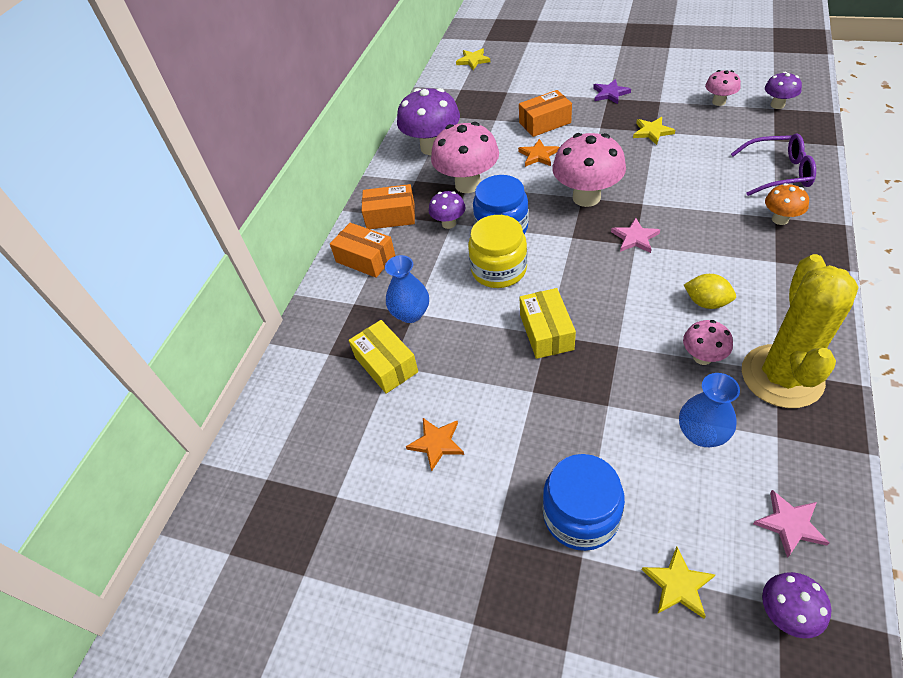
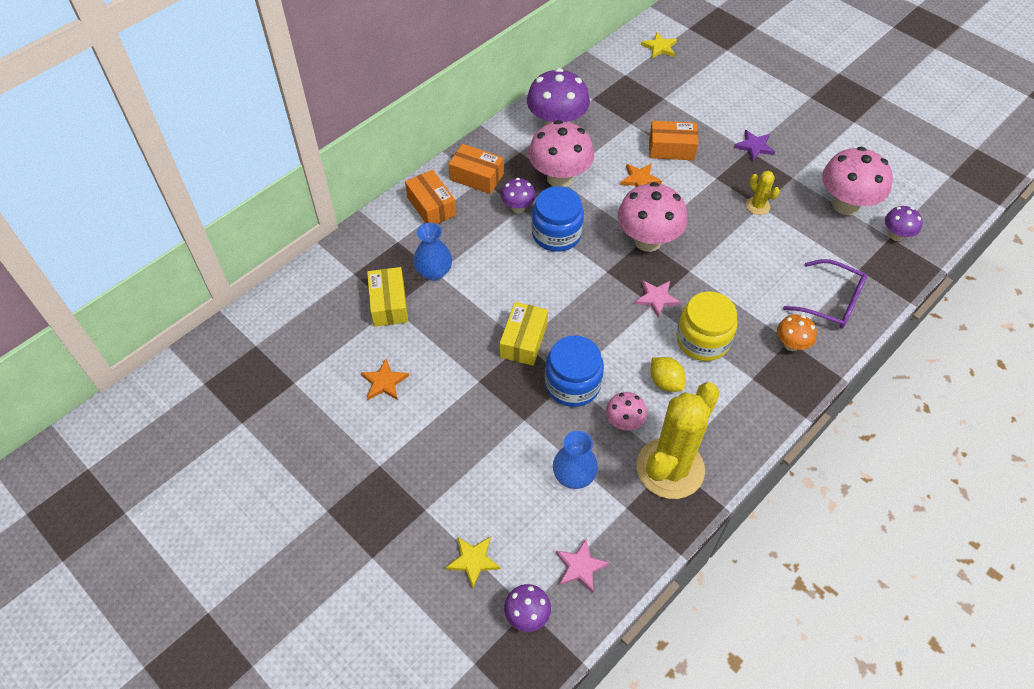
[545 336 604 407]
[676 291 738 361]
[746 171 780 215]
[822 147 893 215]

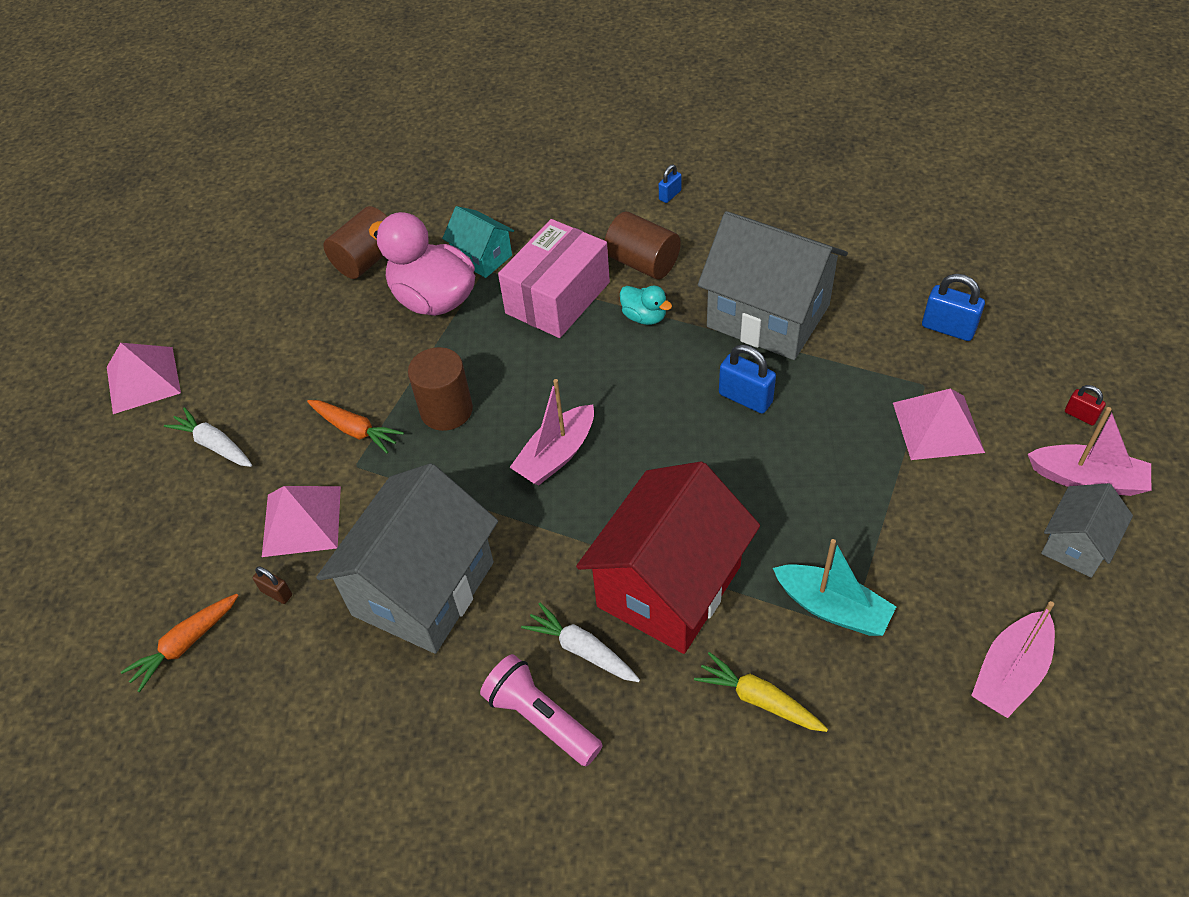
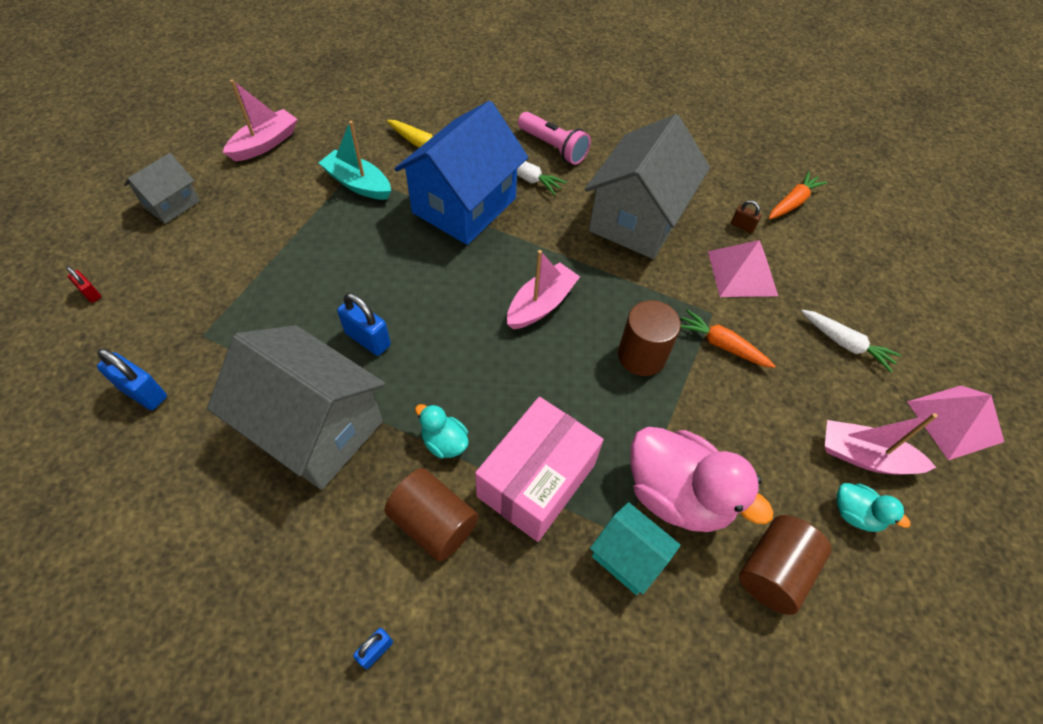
[395 101 528 245]
[825 413 938 475]
[837 483 910 532]
[893 388 985 460] (first image)

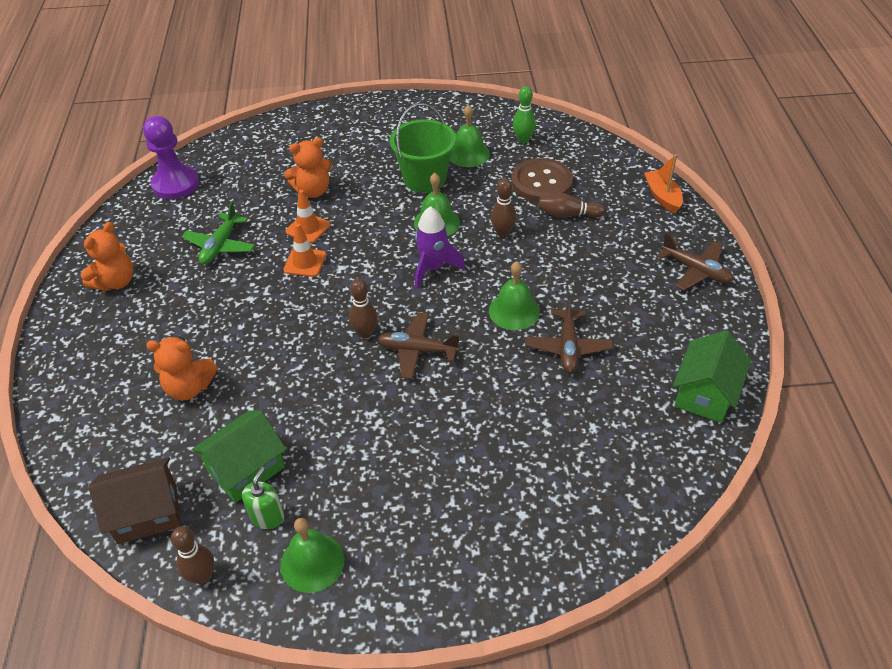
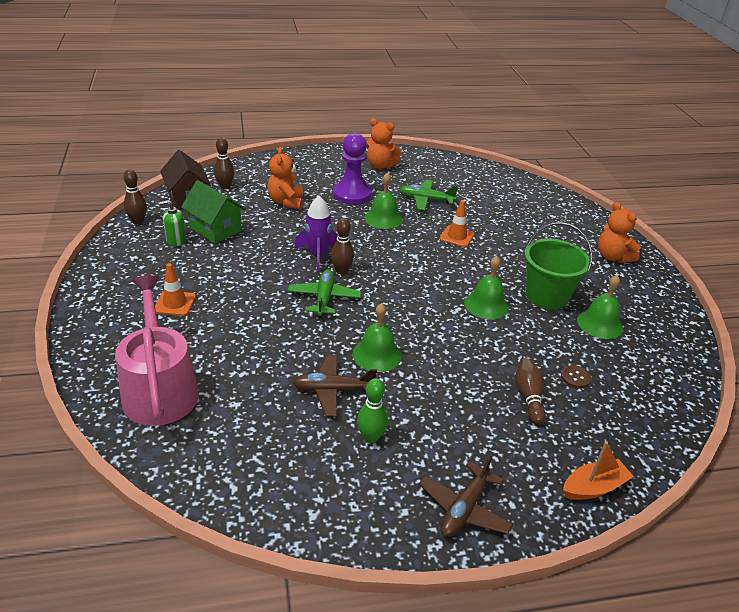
[115 275 199 426]
[155 263 196 316]
[158 200 186 246]
[214 138 234 189]
[288 269 361 317]
[294 196 338 272]
[333 133 372 205]
[357 378 388 443]
[365 172 403 229]
[561 365 591 388]
[598 202 640 263]
[673 330 751 423] (first image)

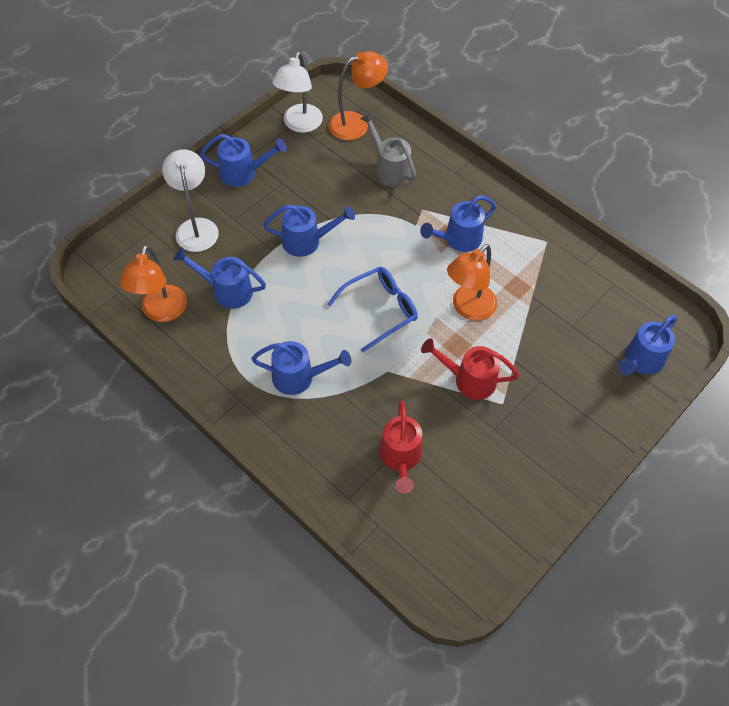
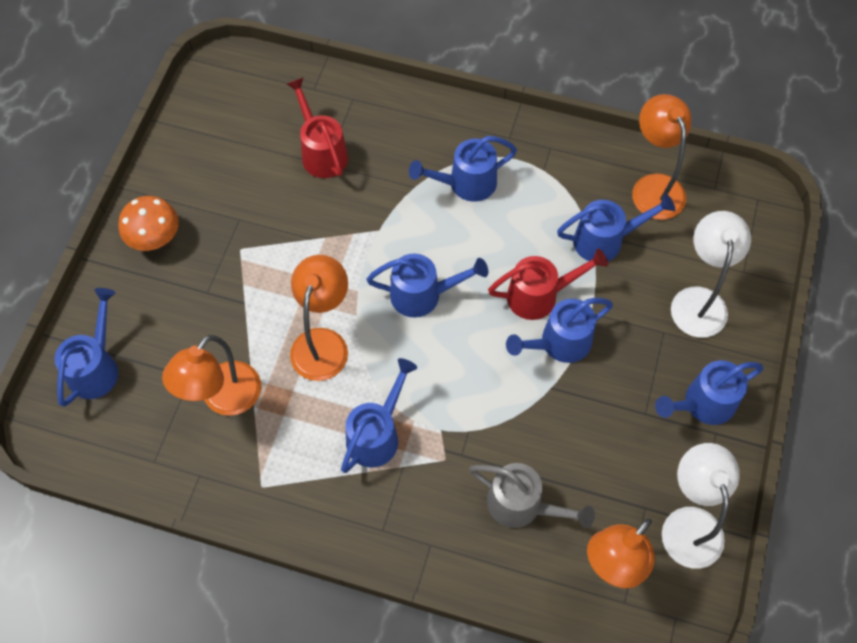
[118 196 179 251]
[162 335 261 416]
[366 253 488 318]
[488 249 608 320]
[671 211 751 338]

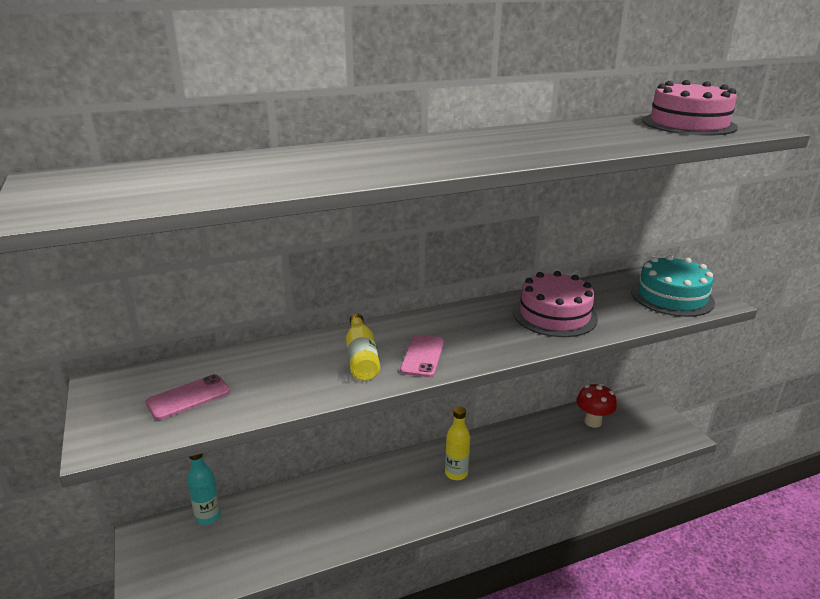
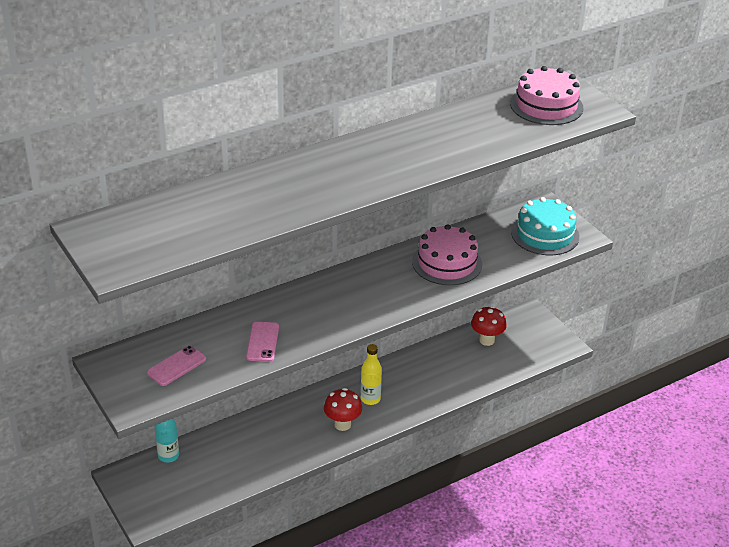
[246 322 279 362]
[324 388 362 431]
[346 314 380 381] (first image)

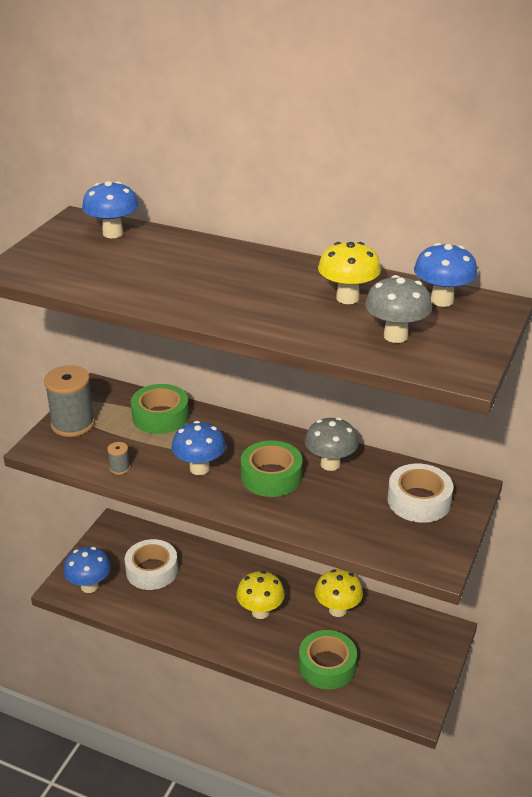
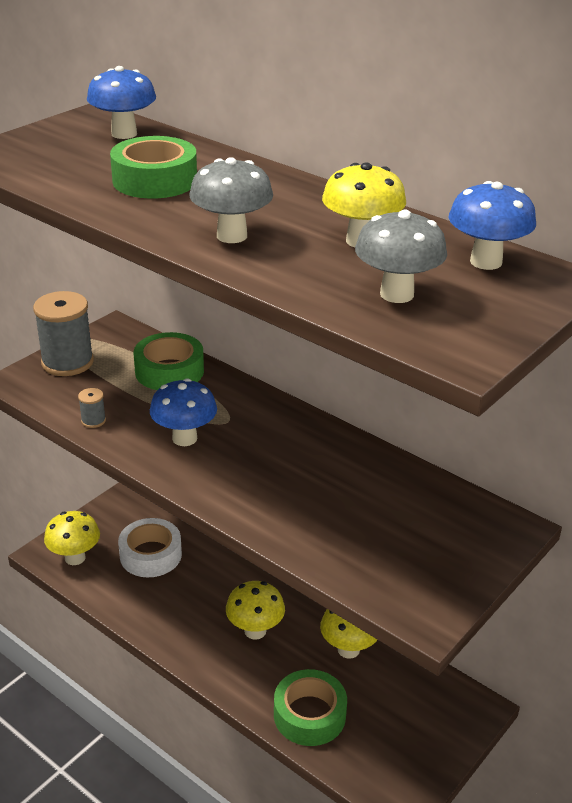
[44 511 100 565]
[110 136 197 199]
[189 157 273 243]
[387 464 453 523] (first image)

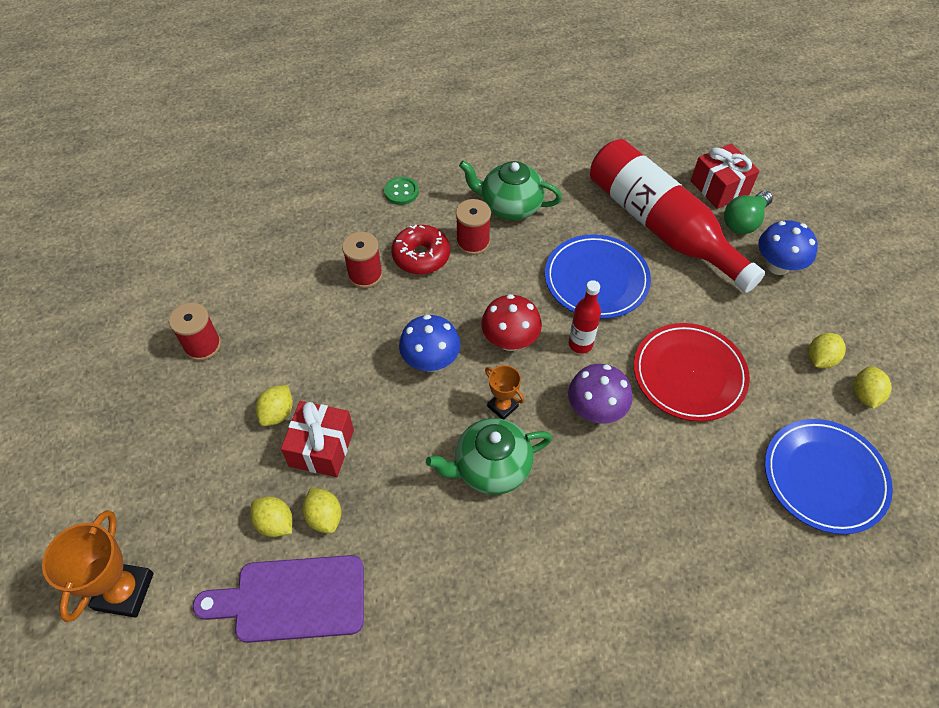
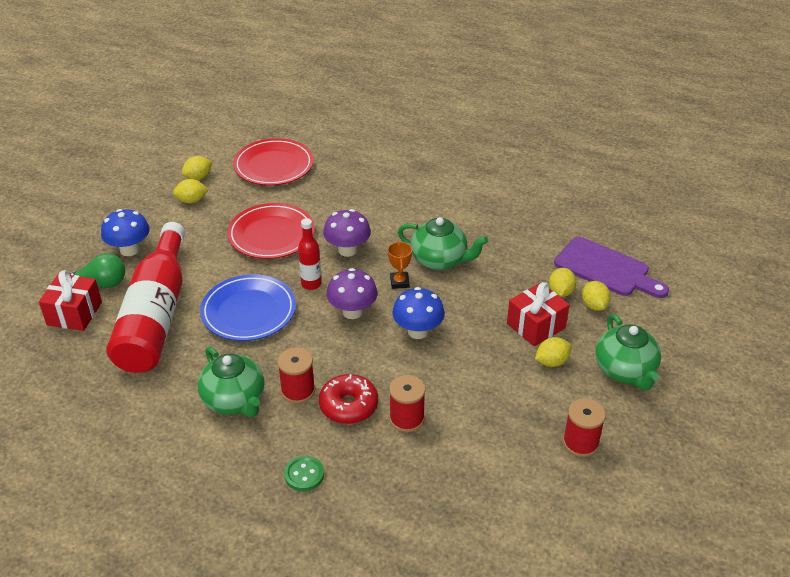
[233 138 314 186]
[326 268 378 319]
[595 314 661 390]
[42 510 154 622] (first image)

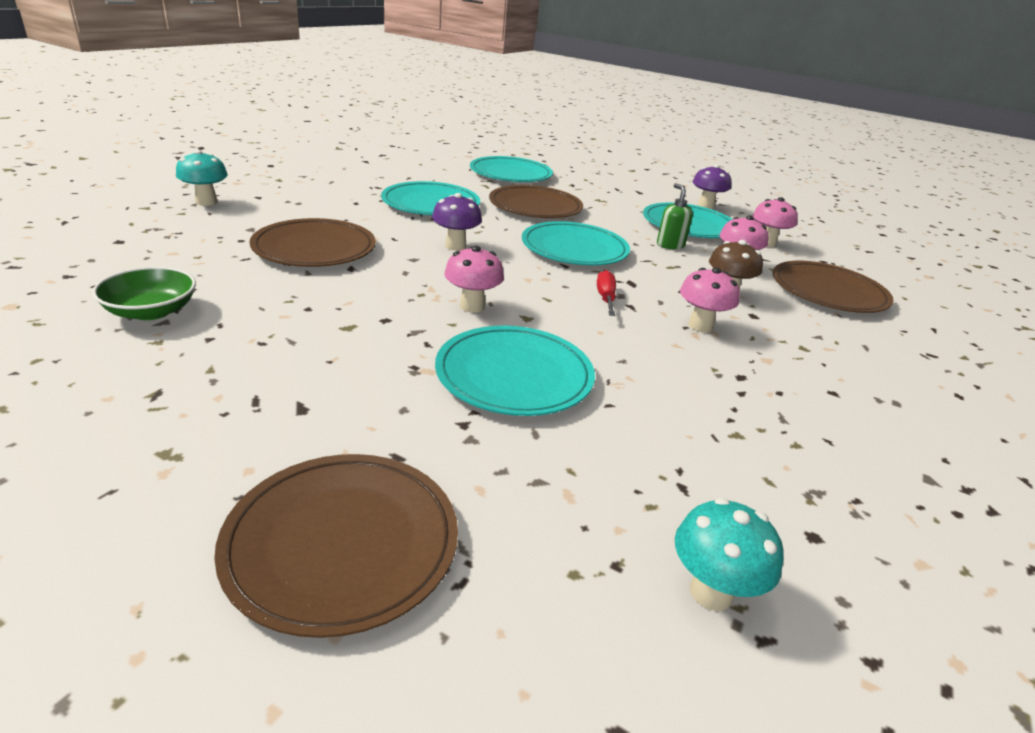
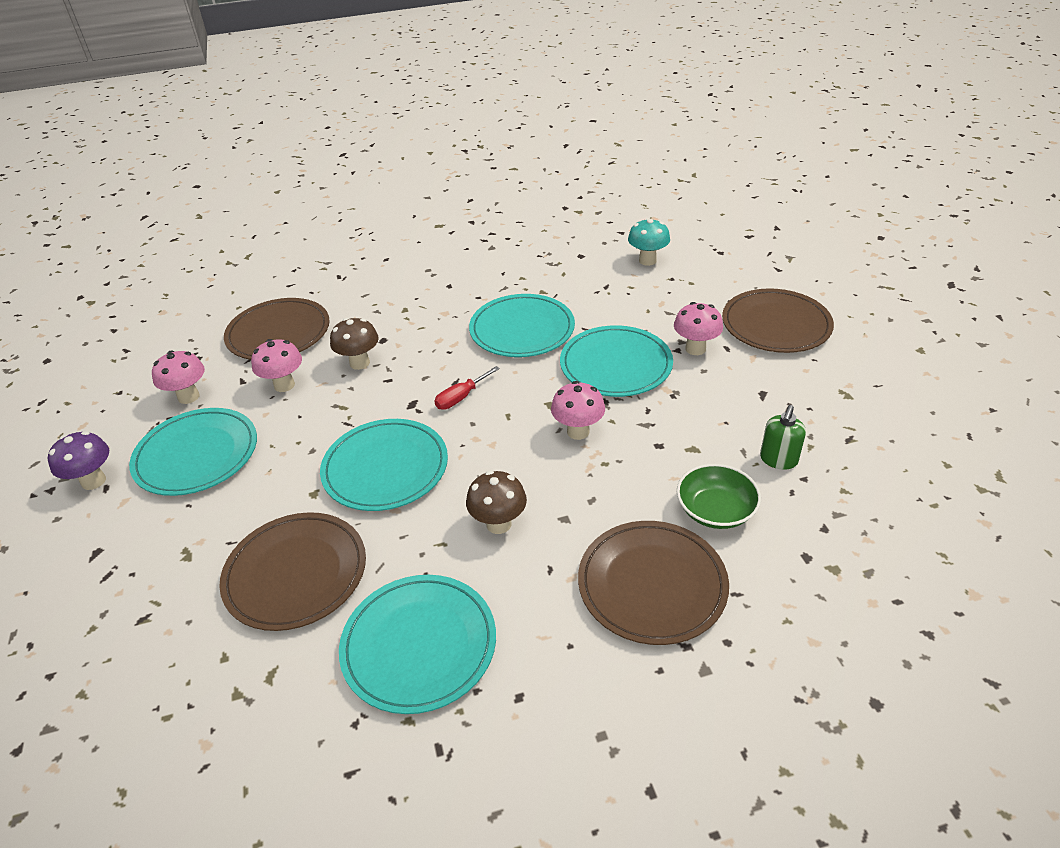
[466 471 527 534]
[469 294 575 357]
[674 302 723 355]
[677 464 761 529]
[760 405 806 470]
[176 150 228 206] (first image)

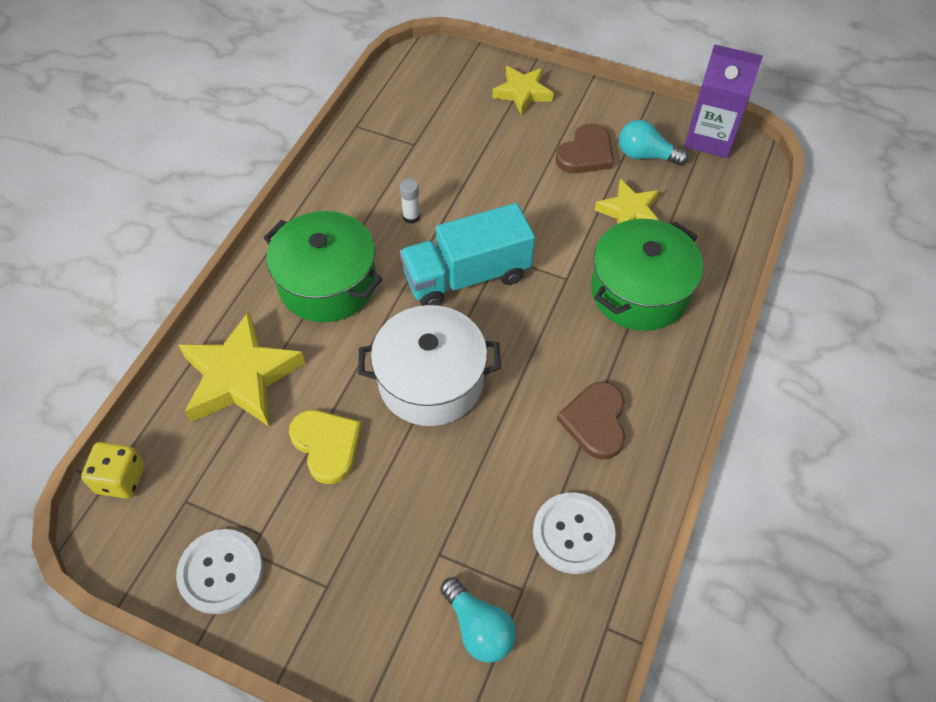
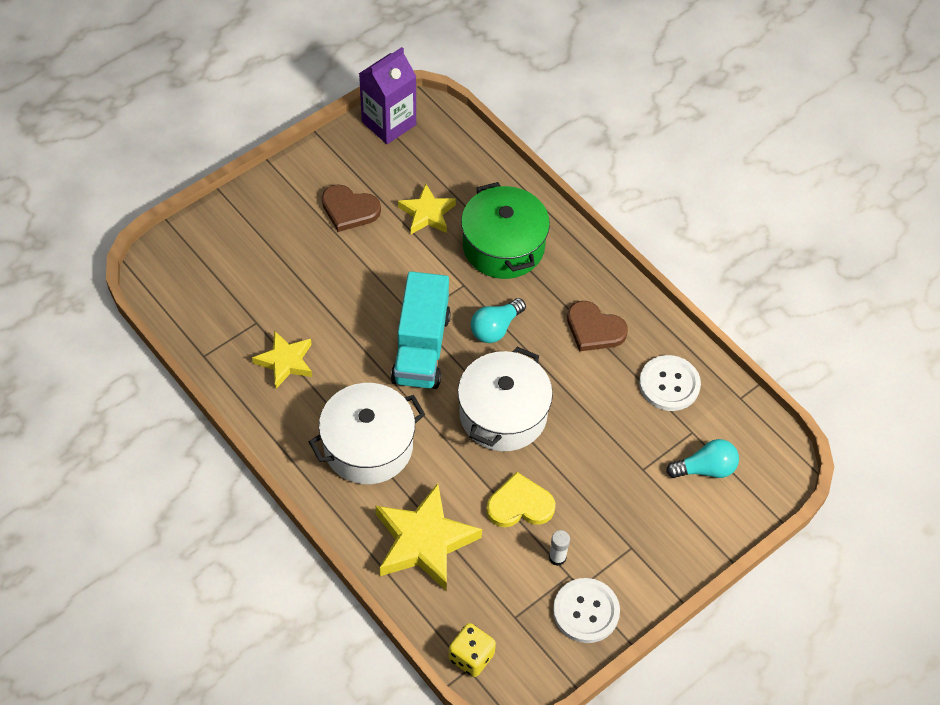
[252 330 312 388]
[309 383 425 484]
[322 184 381 232]
[471 298 526 343]
[549 530 570 566]

